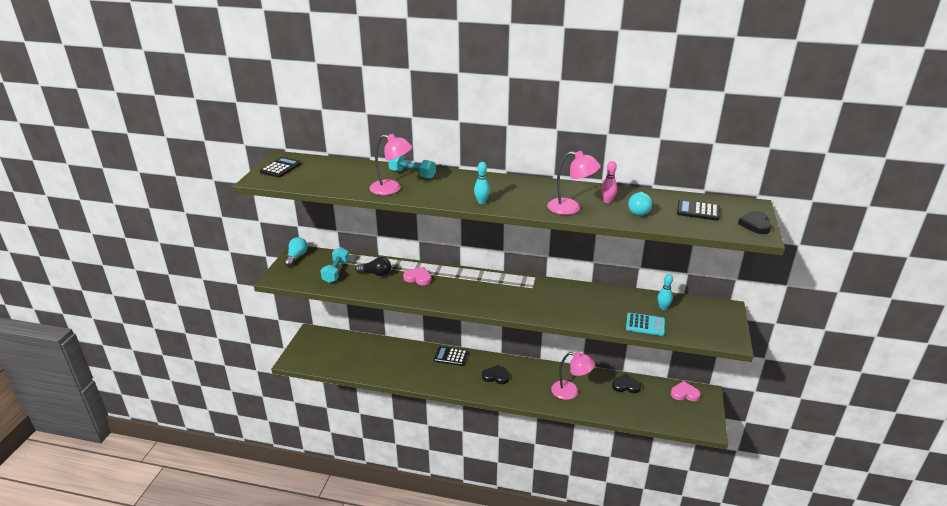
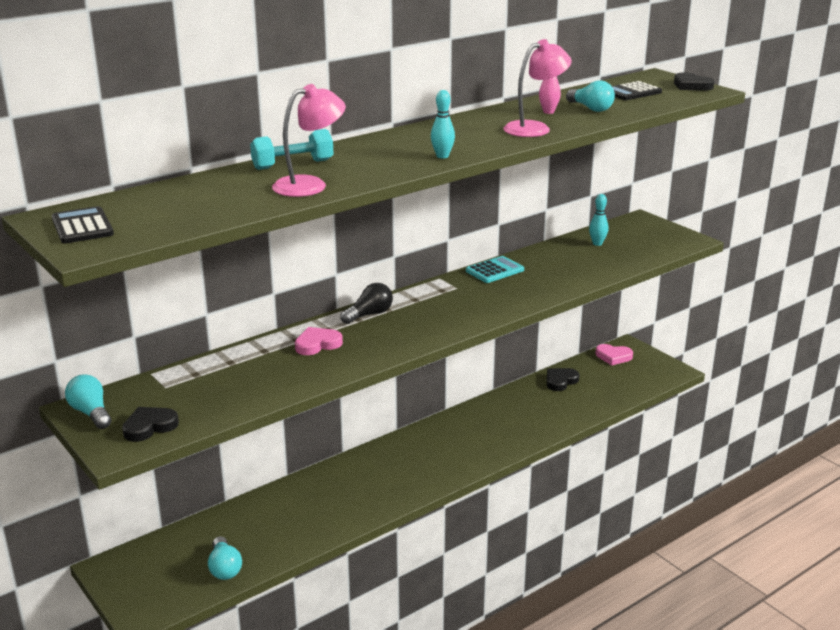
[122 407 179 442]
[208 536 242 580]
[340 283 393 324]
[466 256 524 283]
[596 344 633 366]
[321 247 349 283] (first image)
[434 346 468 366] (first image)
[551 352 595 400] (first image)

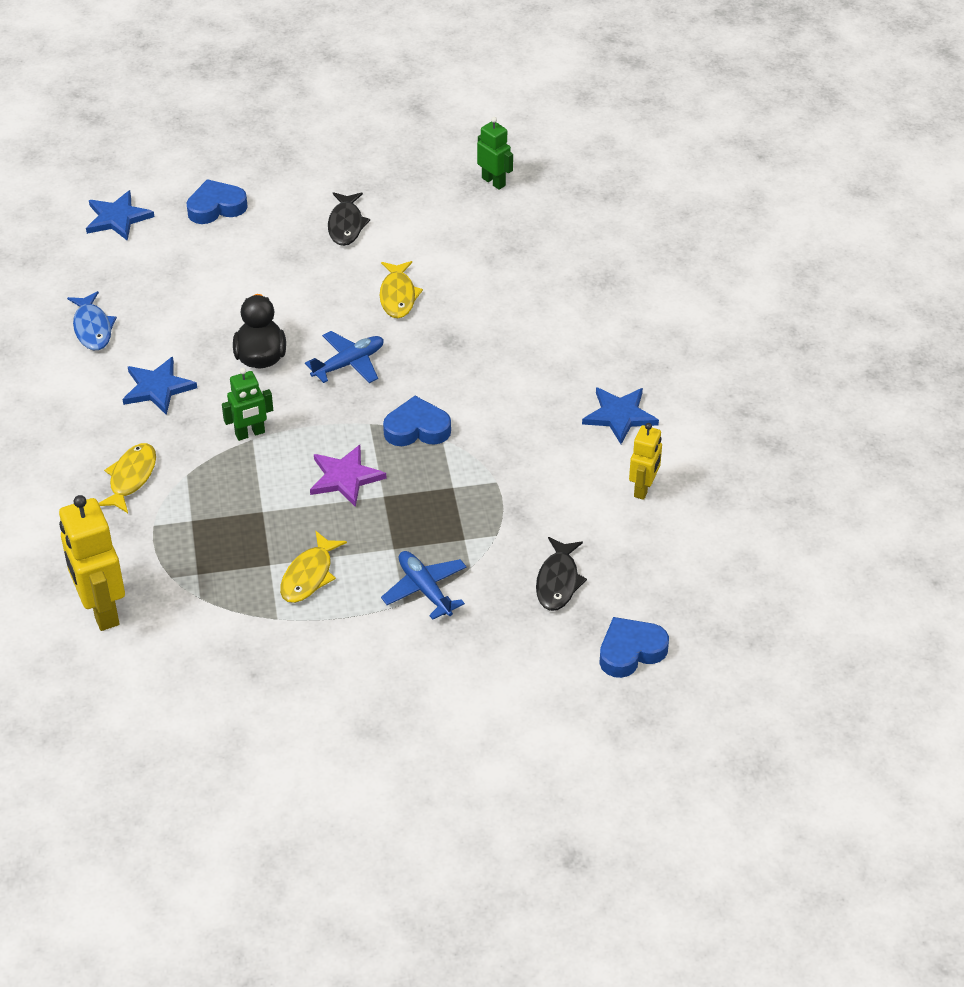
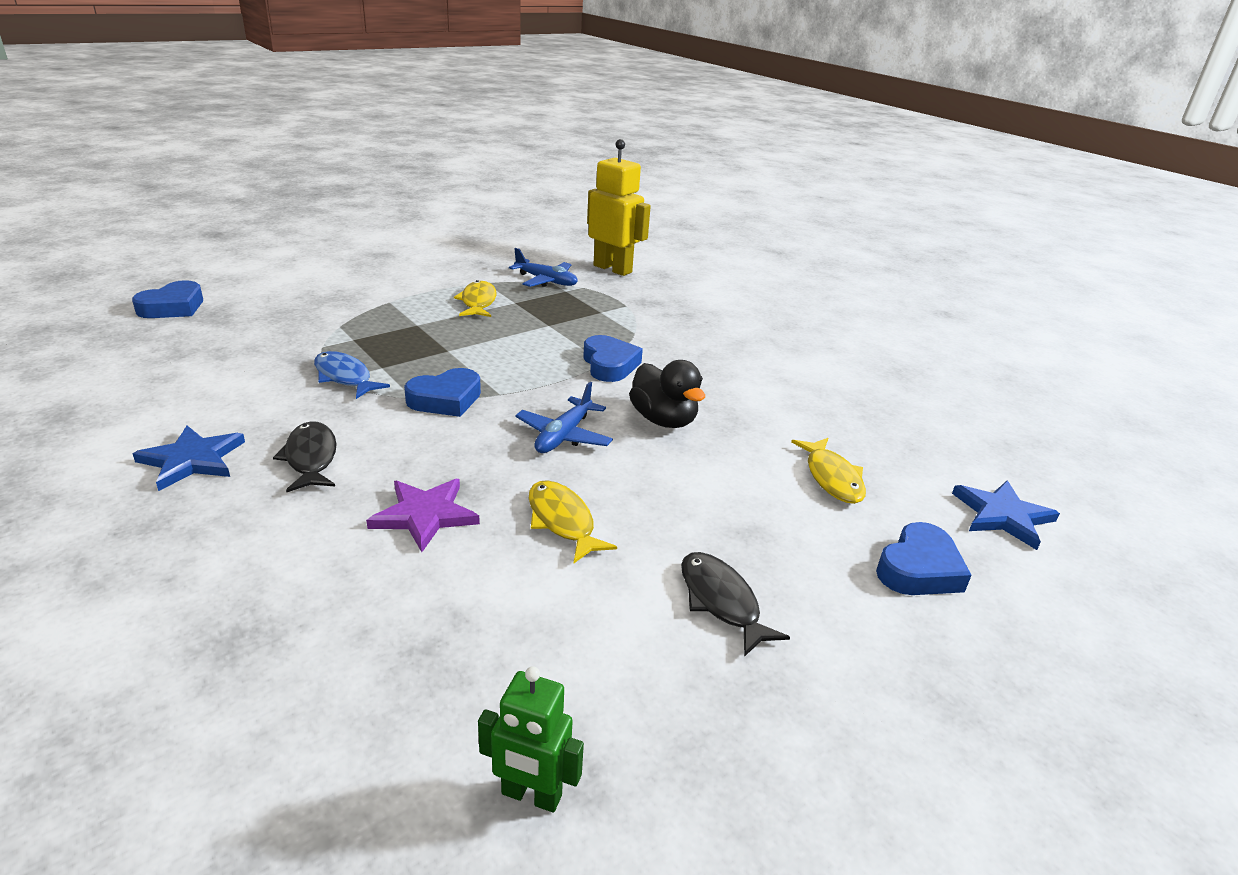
[273 421 337 492]
[314 351 390 399]
[366 479 480 552]
[509 248 578 287]
[583 335 643 382]
[791 438 866 504]
[122 357 197 415] (first image)
[629 423 662 500] (first image)

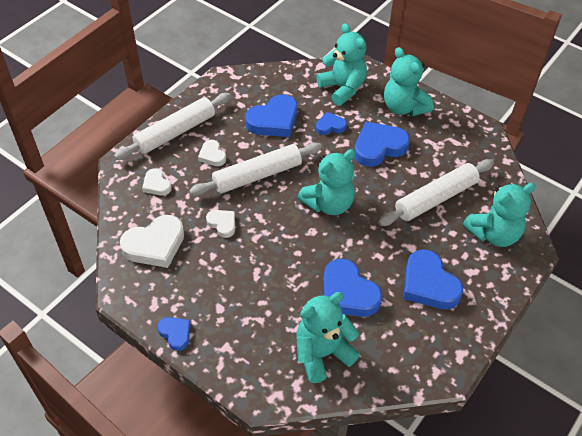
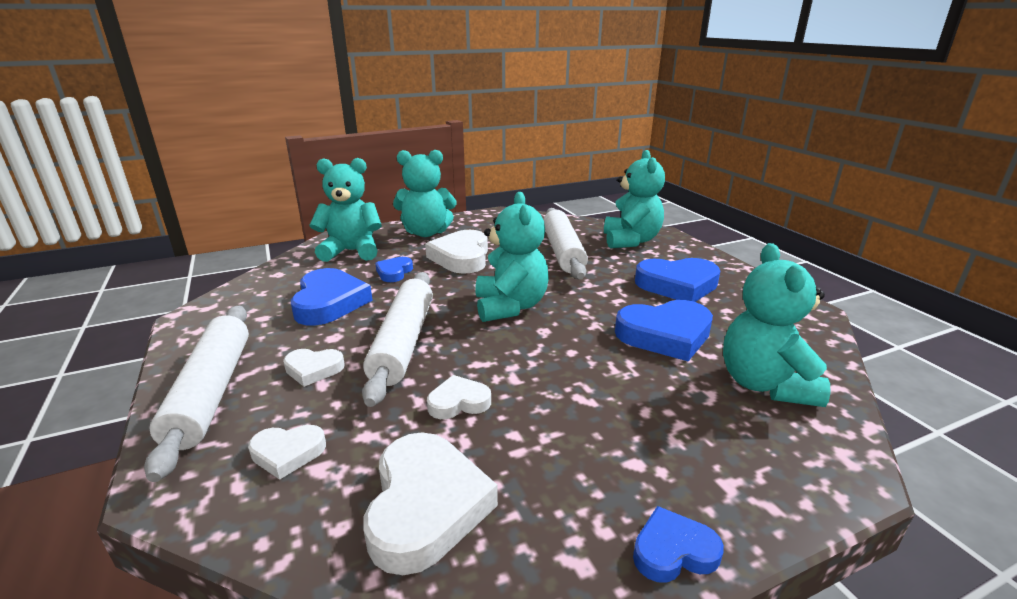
[425 230 488 274]

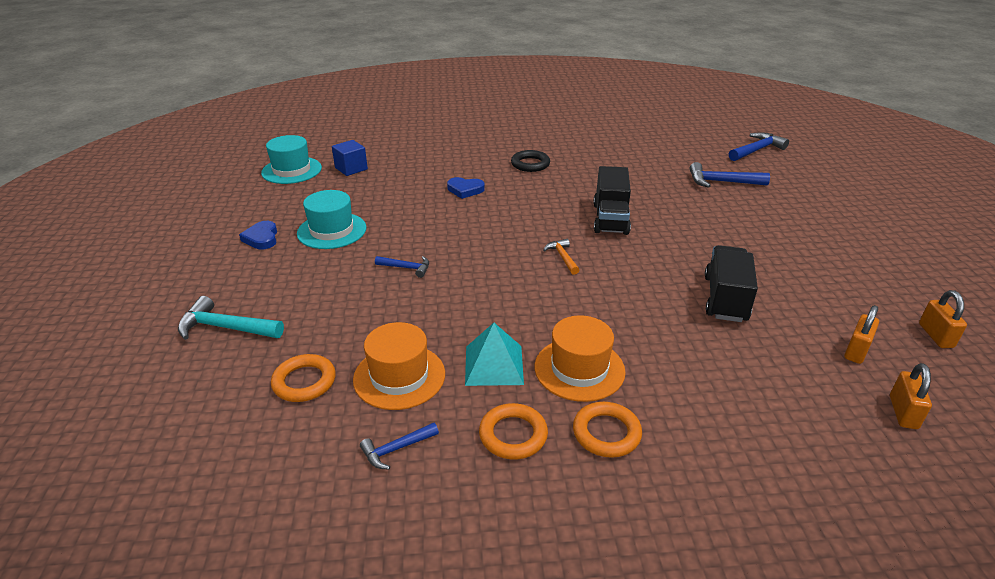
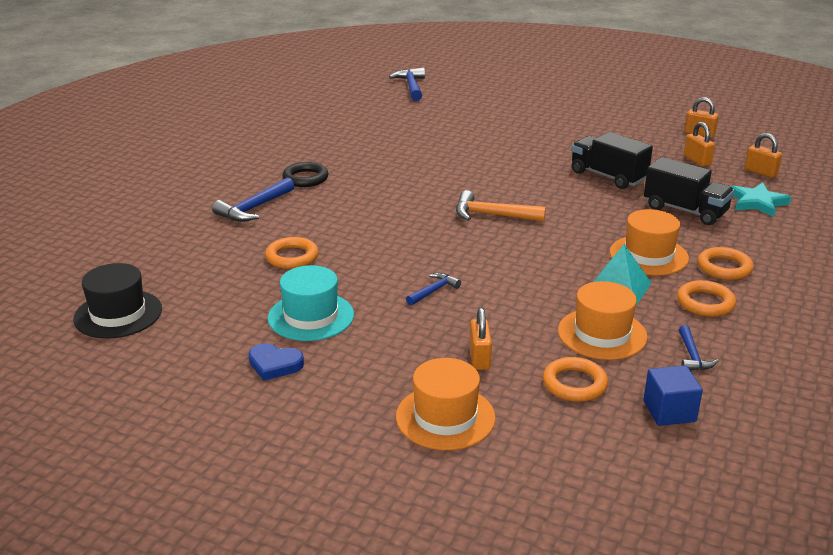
[73 263 162 339]
[212 177 294 222]
[265 237 319 269]
[396 358 496 450]
[456 190 546 222]
[469 308 492 370]
[643 365 703 426]
[644 157 734 225]
[731 182 791 217]
[447 177 485 199] (first image)

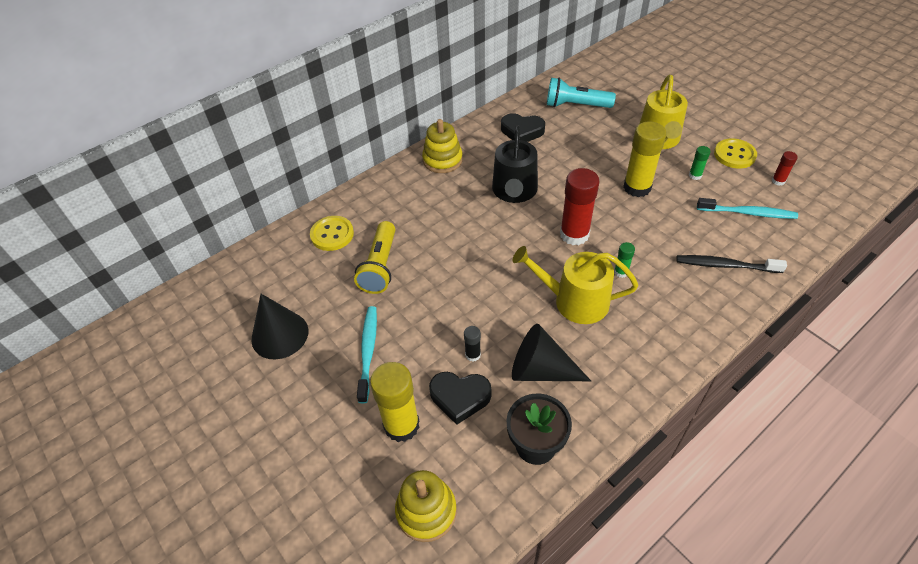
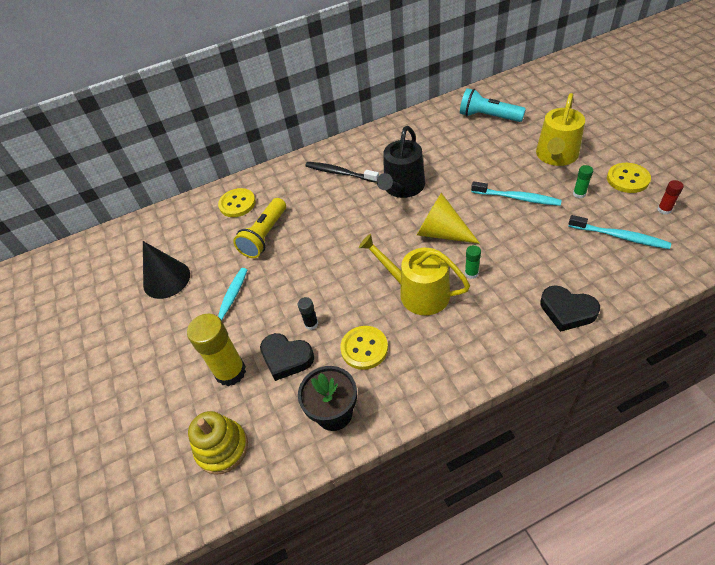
[305 162 379 183]
[340 326 388 370]
[417 193 480 244]
[471 181 562 206]
[540 286 600 332]
[422 119 463 173] (first image)

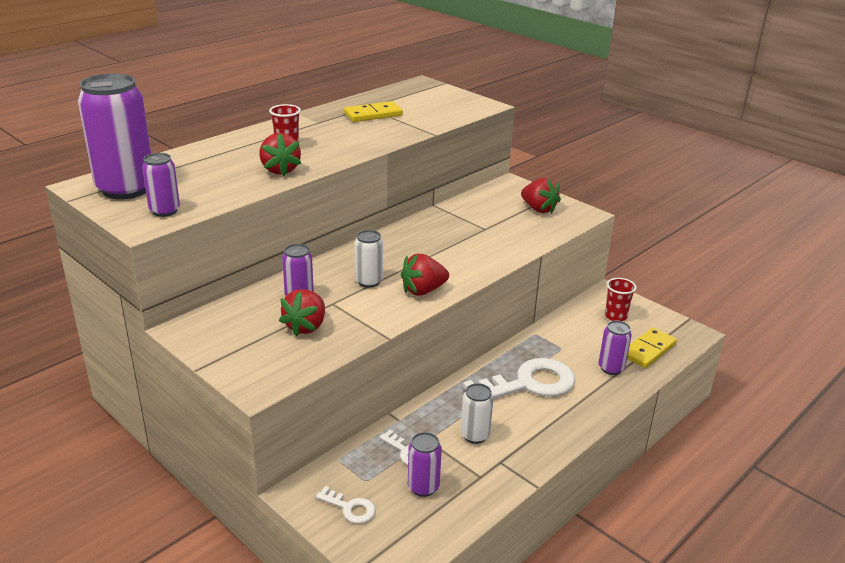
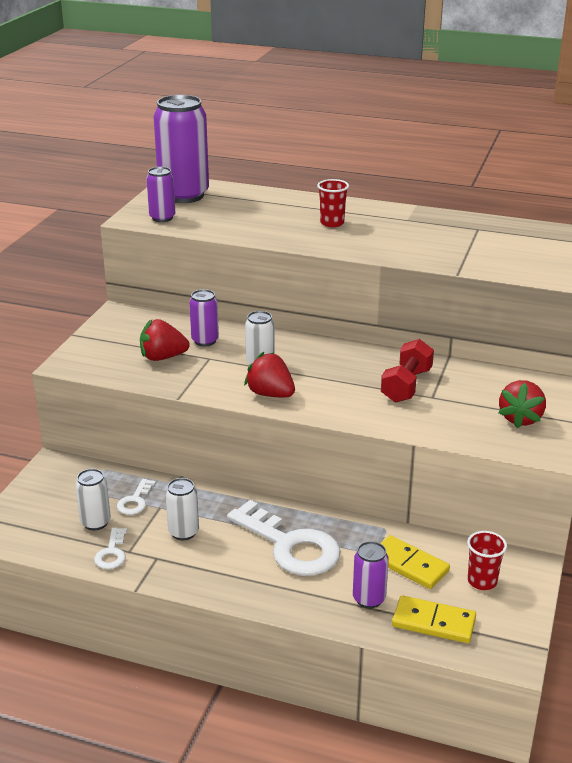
[75 469 111 530]
[94 528 127 569]
[380 535 450 589]
[381 339 434 403]
[259 133 301 176] (first image)

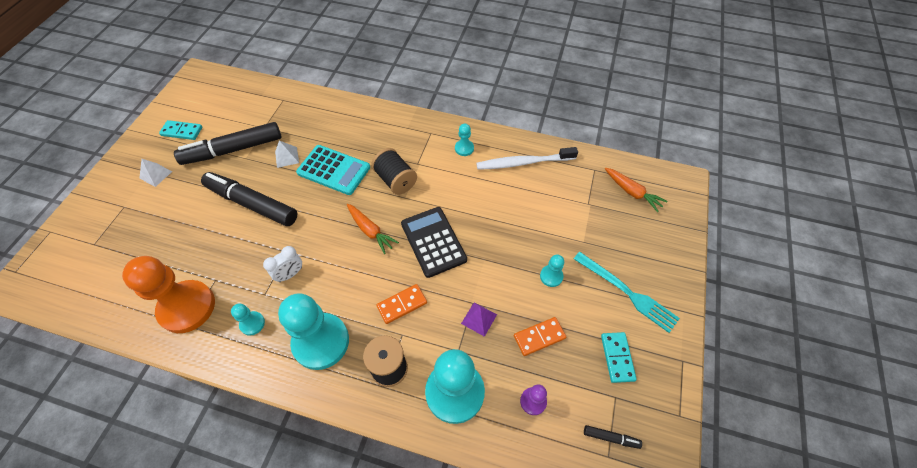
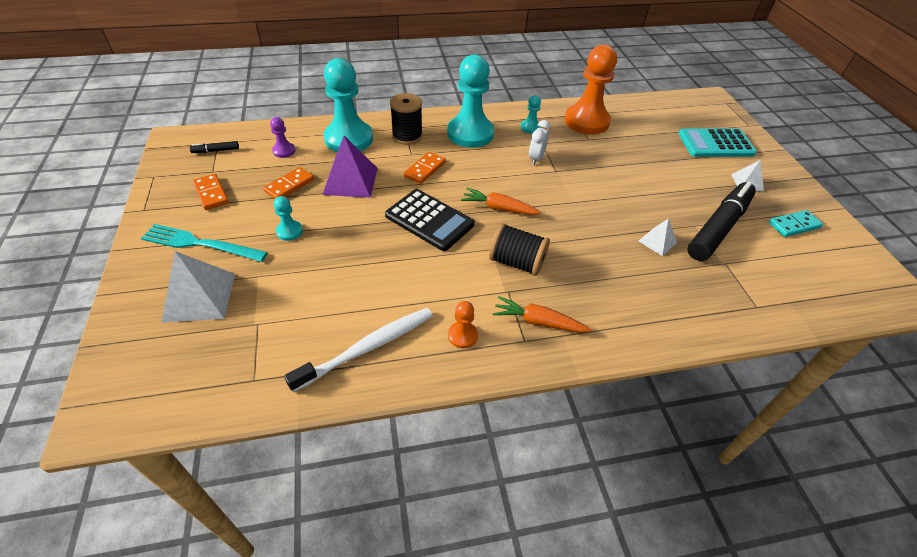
[161 251 235 323]
[193 174 229 210]
[322 136 378 198]
[448 301 478 349]
[493 296 591 333]
[678 129 757 157]
[201 172 297 226] (first image)

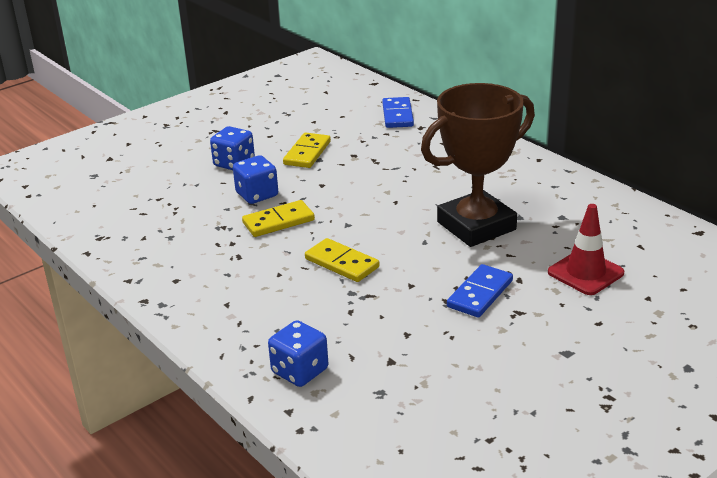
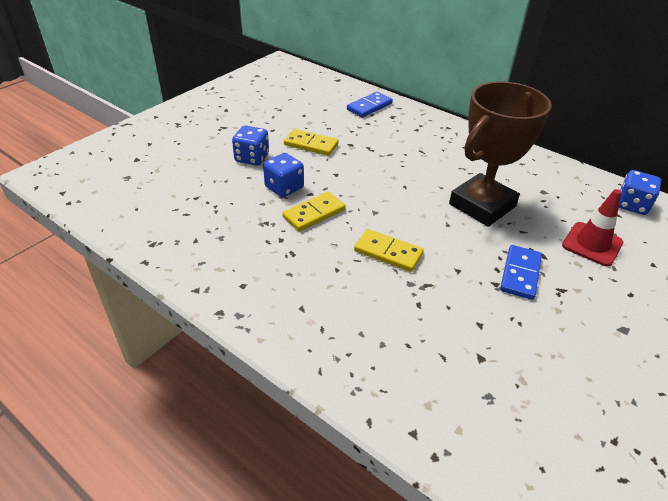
[284 129 339 156]
[347 92 393 118]
[619 170 661 215]

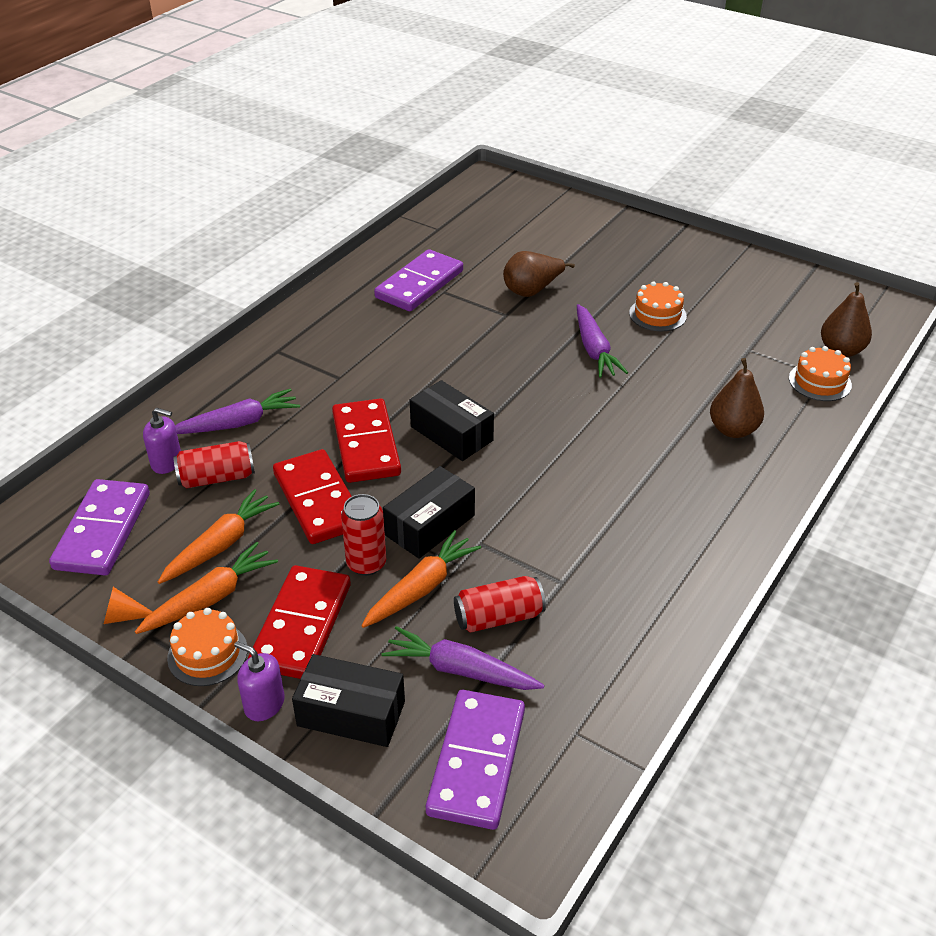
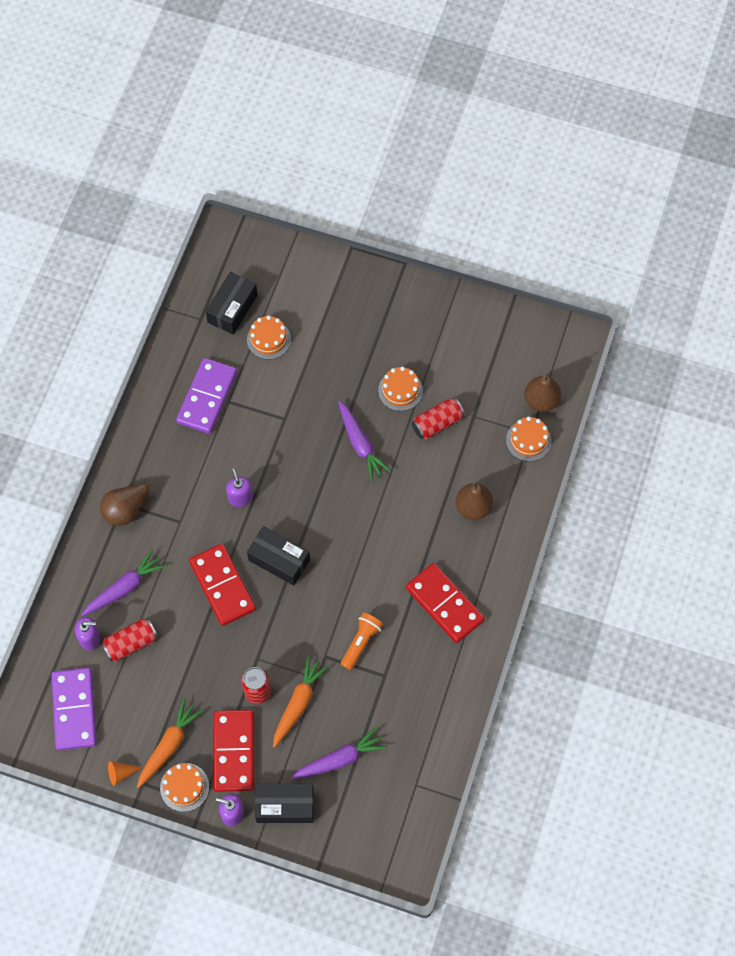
[100 480 156 526]
[206 272 258 335]
[226 469 253 507]
[247 315 291 360]
[291 727 387 780]
[341 612 383 670]
[406 563 485 643]
[412 397 465 439]
[158 489 279 584] (first image)
[426 690 525 830] (first image)

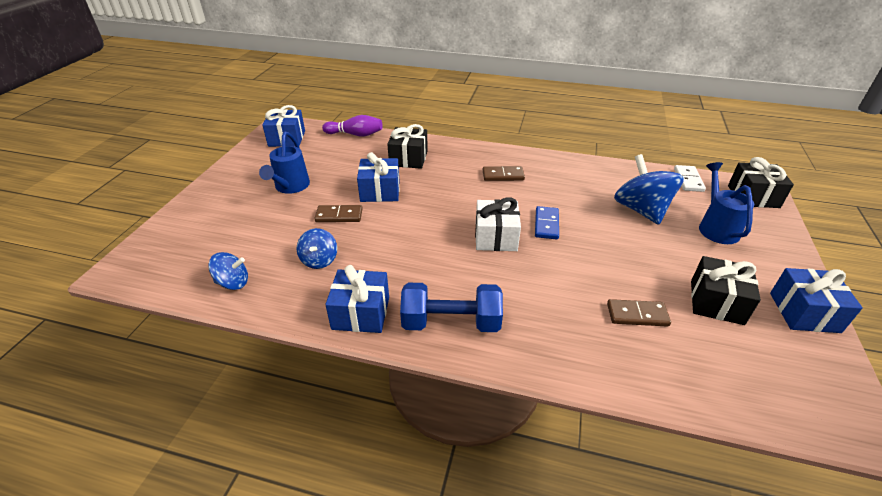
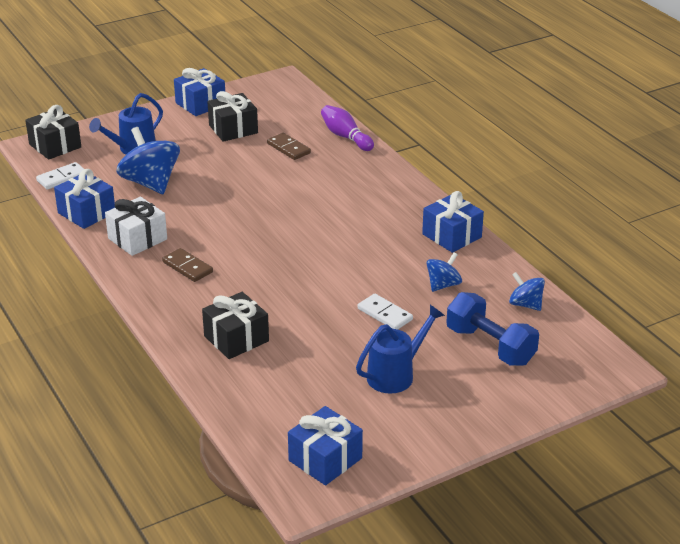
[54 169 115 229]
[105 197 167 256]
[116 127 180 194]
[321 105 374 151]
[358 294 413 330]
[446 292 539 366]
[535 206 559 239] (first image)

